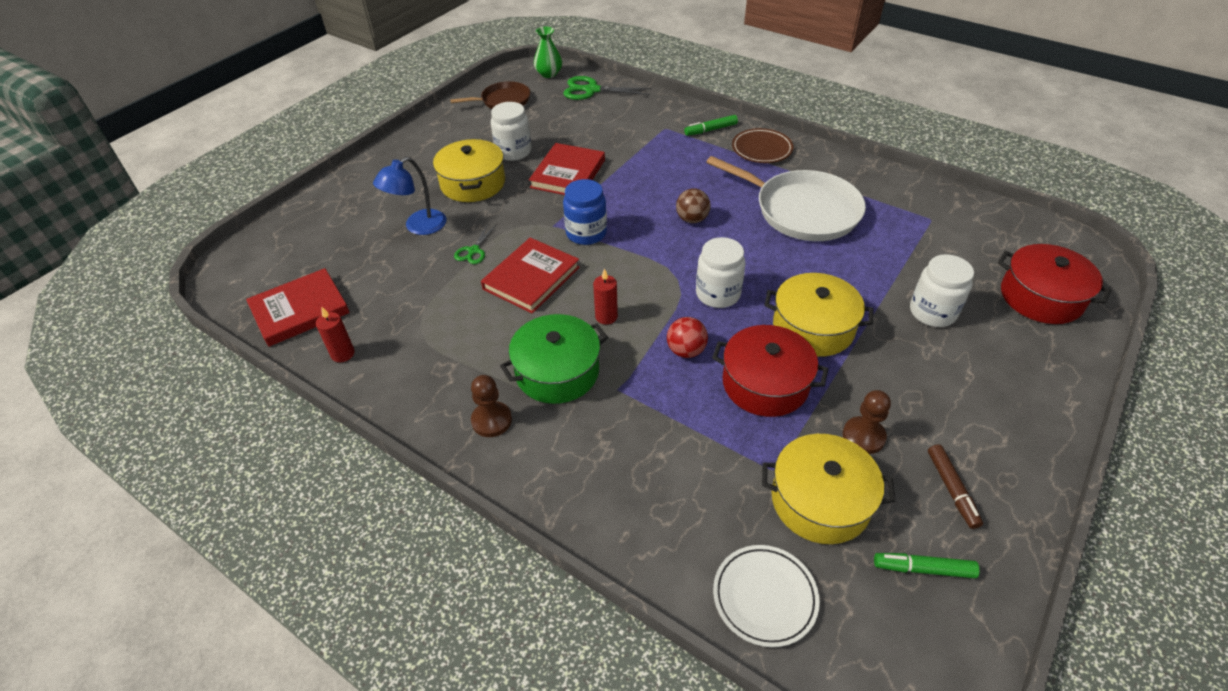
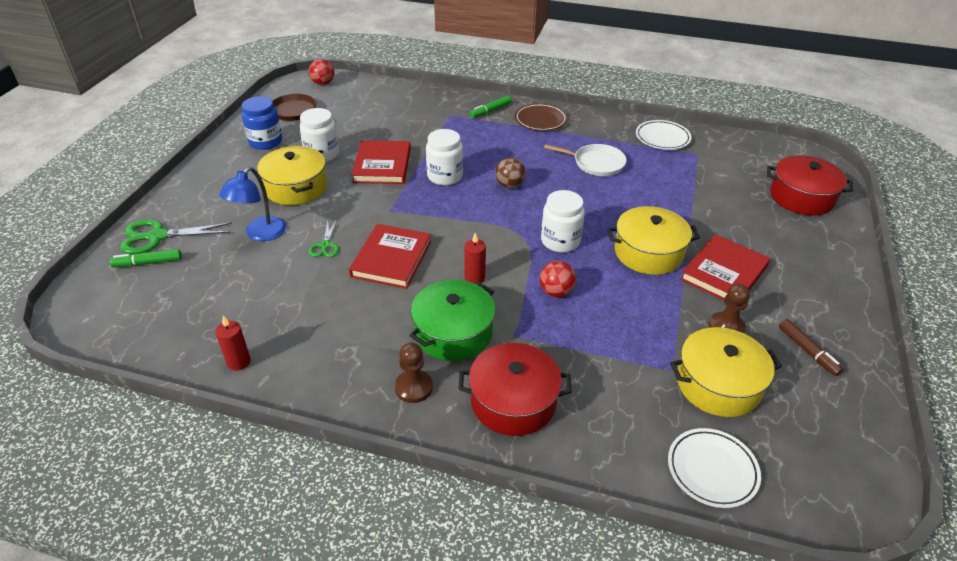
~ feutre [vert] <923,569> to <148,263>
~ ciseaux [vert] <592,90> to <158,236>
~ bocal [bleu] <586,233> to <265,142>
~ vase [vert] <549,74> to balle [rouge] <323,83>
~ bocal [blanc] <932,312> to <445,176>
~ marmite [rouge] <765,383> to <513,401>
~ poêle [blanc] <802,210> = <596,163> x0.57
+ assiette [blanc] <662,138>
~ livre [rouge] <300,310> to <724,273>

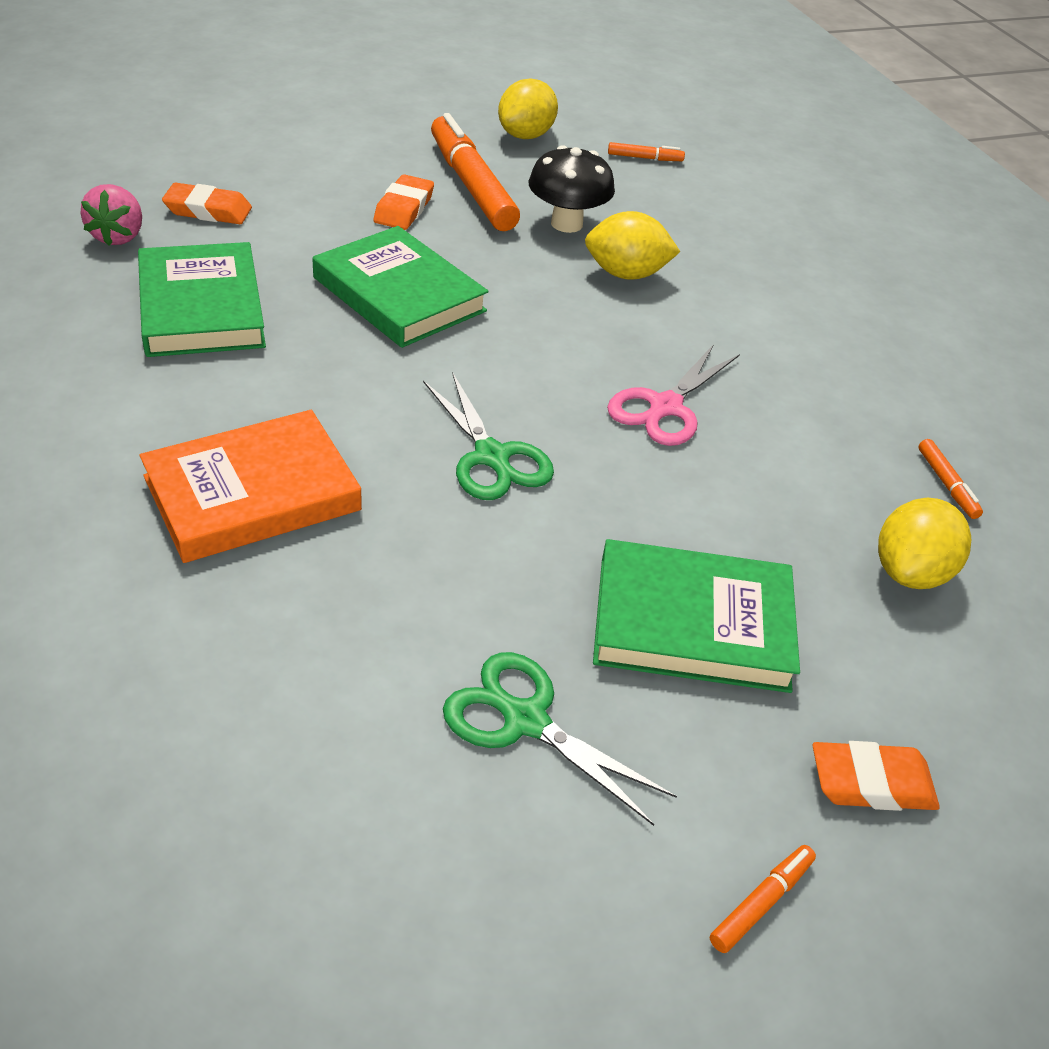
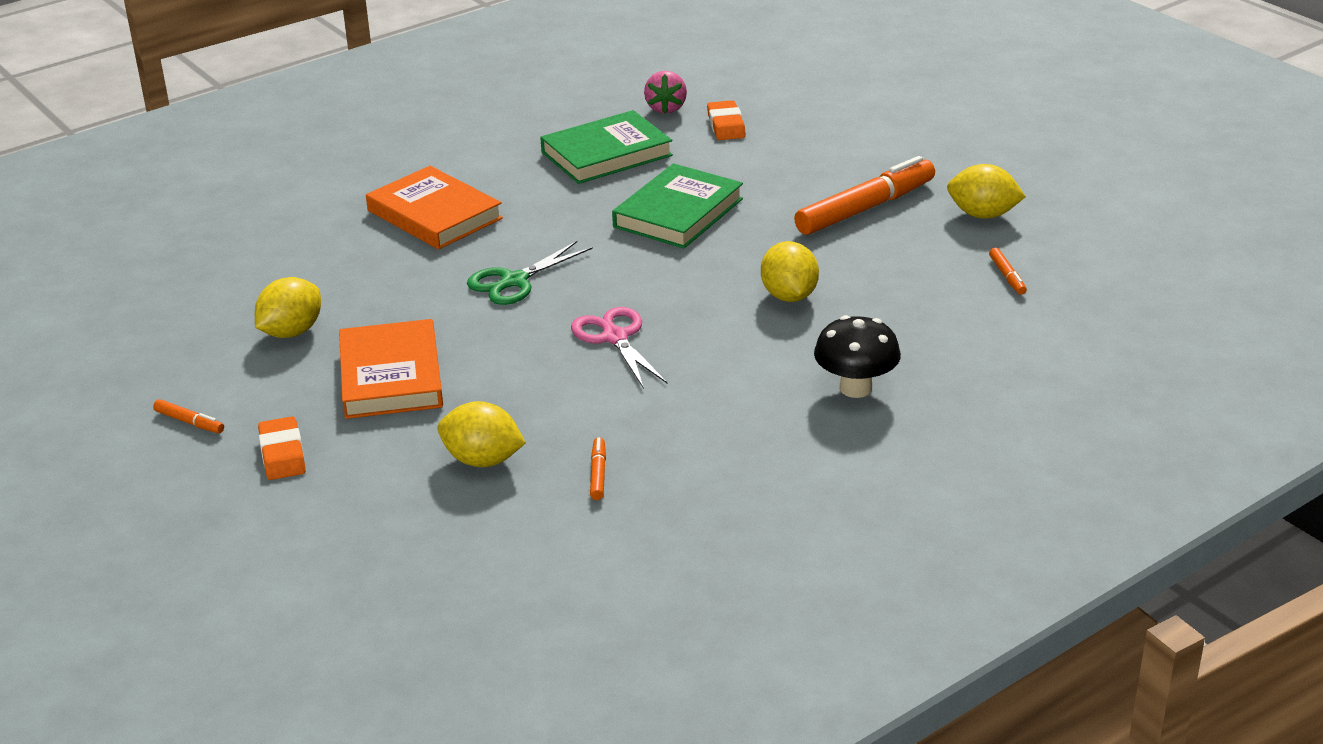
~ ciseaux [vert] <525,720> to citron [jaune] <291,332>
~ livre [vert] <692,623> to livre [orange] <391,376>
~ ciseaux [rose] <665,407> = <615,338> 45 degrees clockwise
~ feutre [orange] <946,484> = <598,474> 120 degrees clockwise
~ fraise [rose] <118,236> = <666,108> 75 degrees counterclockwise
~ champignon [noir] <566,224> to <855,388>
- gomme [orange] <404,208>

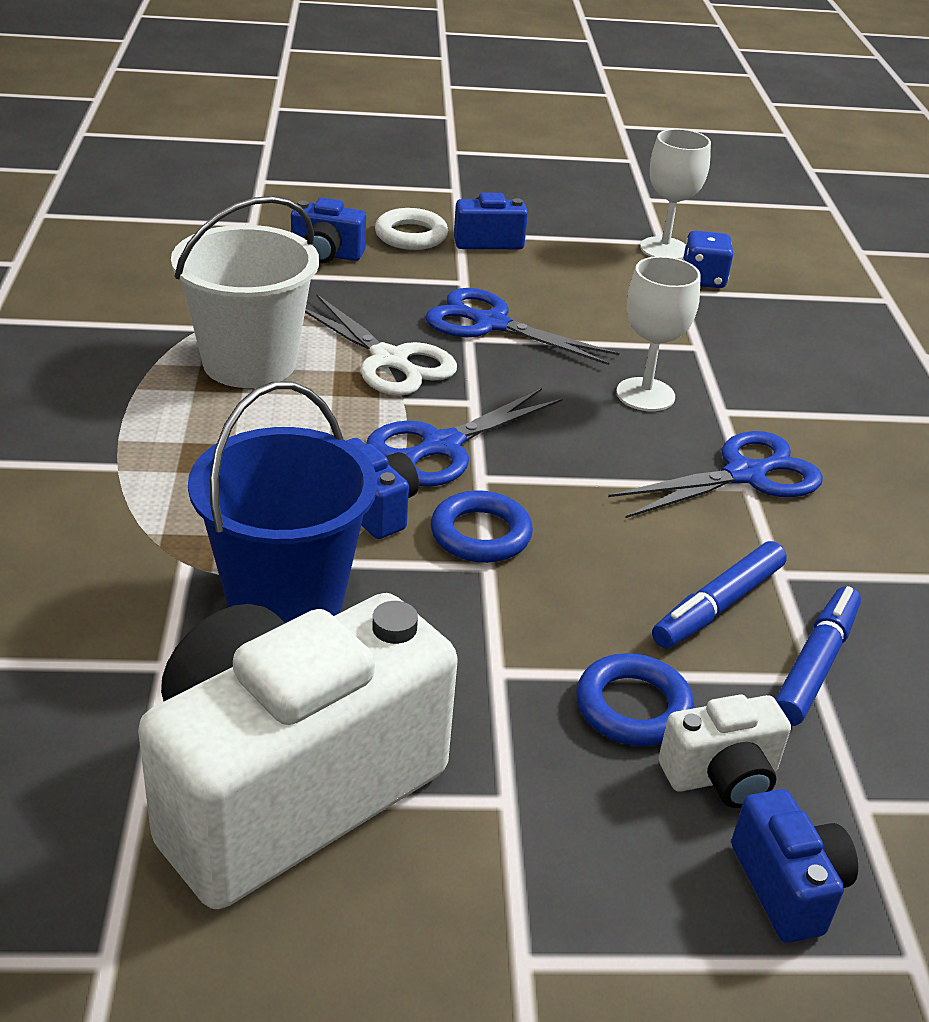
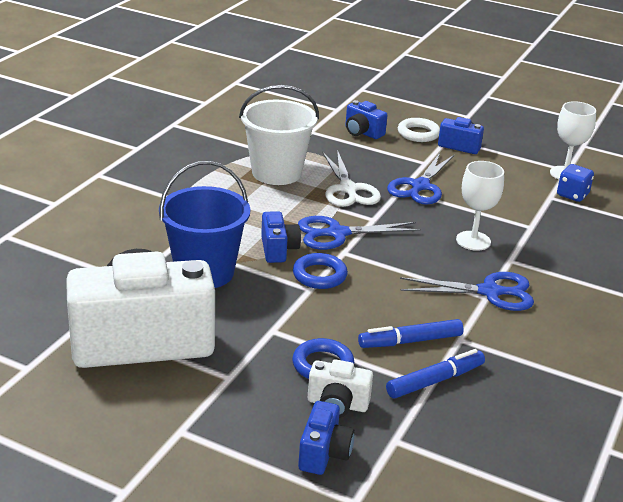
~ ciseaux [bleu] <491,324> = <420,186> 120 degrees counterclockwise

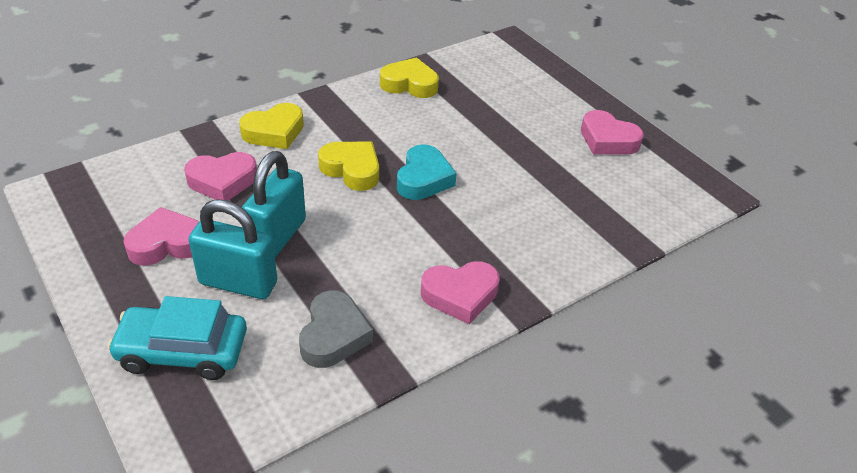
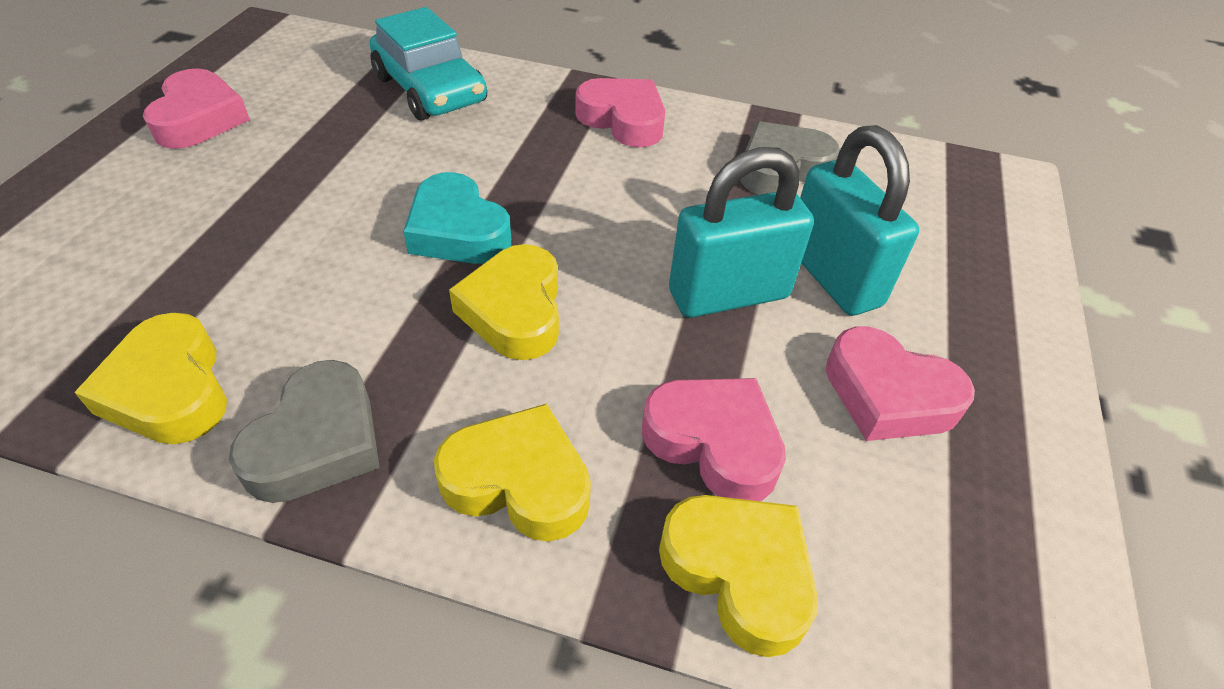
+ cœur [gris] <318,442>
~ voiture [turquoise] <183,351> to <430,90>
~ cœur [turquoise] <423,179> = <457,231> 105 degrees counterclockwise
+ cœur [jaune] <739,573>

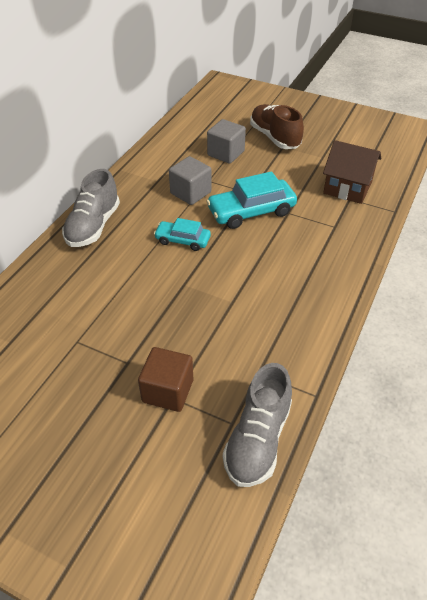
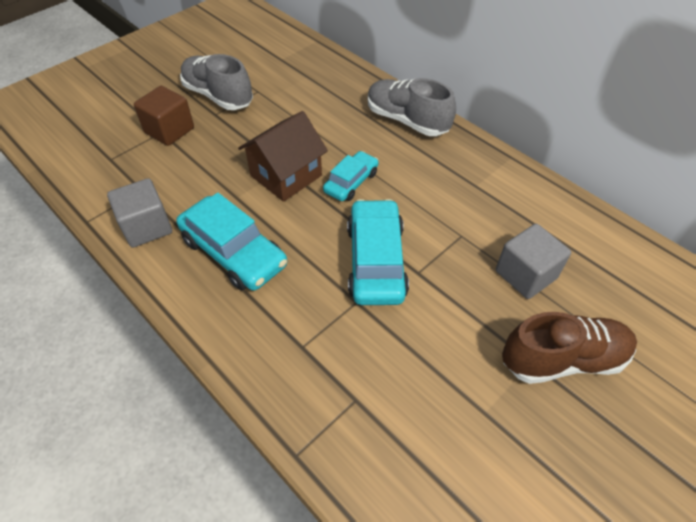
~ cube [gris] <190,193> to <147,227>
+ voiture [turquoise] <234,252>
~ chaussure [gris] <258,439> to <218,96>
~ maison [marron] <347,187> to <286,175>

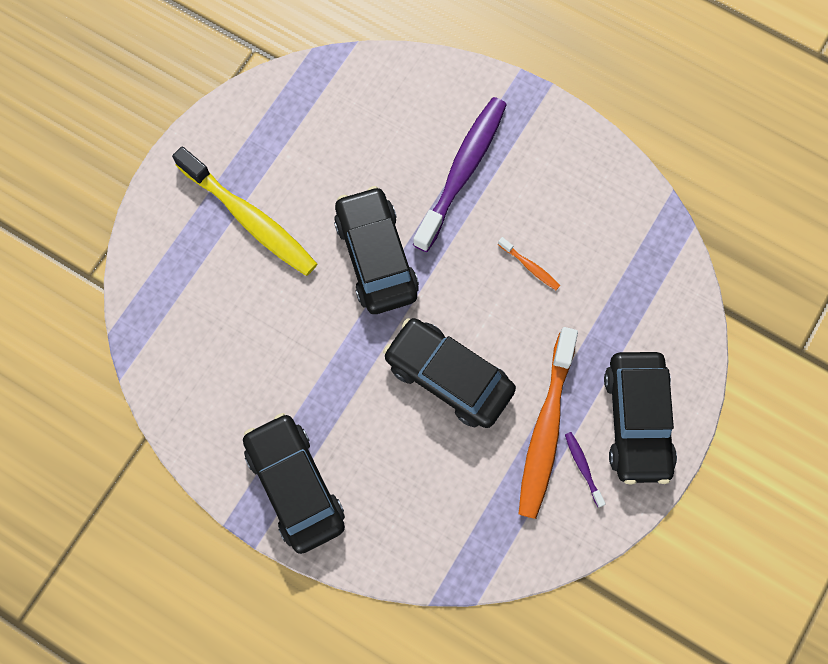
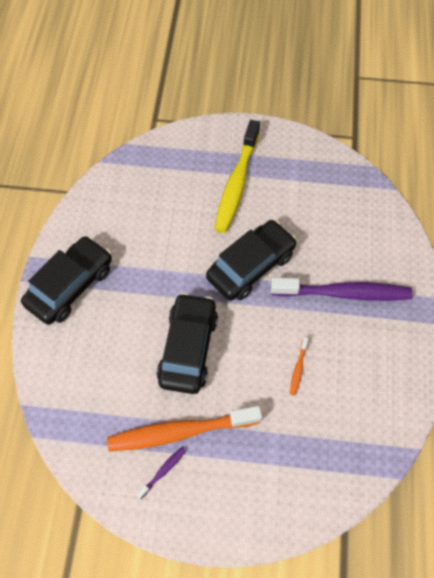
- voiture [noir] <637,421>

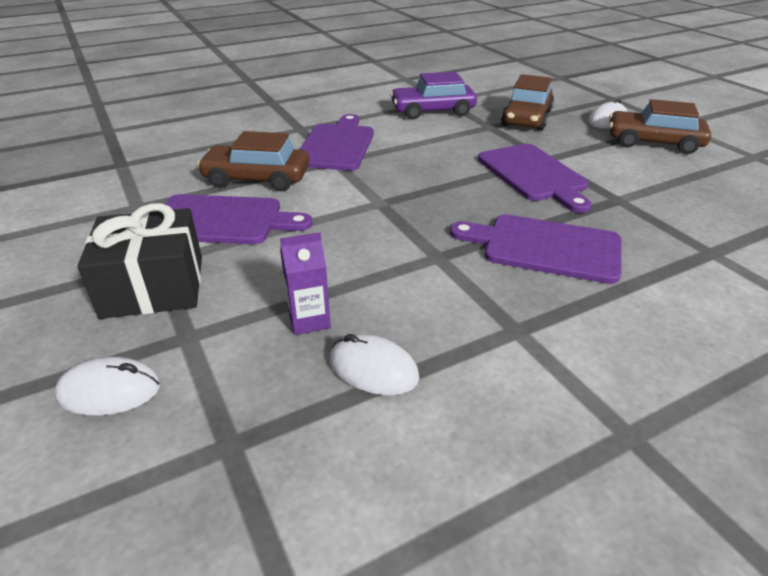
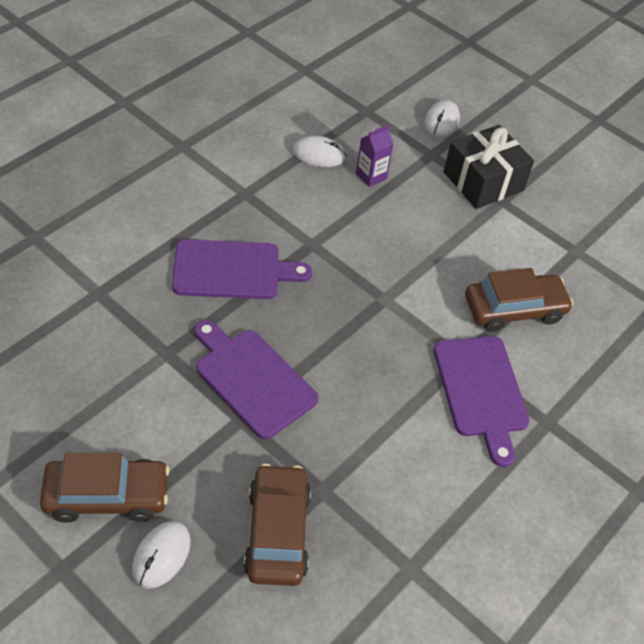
~ souris [blanc] <109,391> = <441,121> 45 degrees counterclockwise
- planche à découper [violet] <222,220>
- voiture [violet] <432,111>

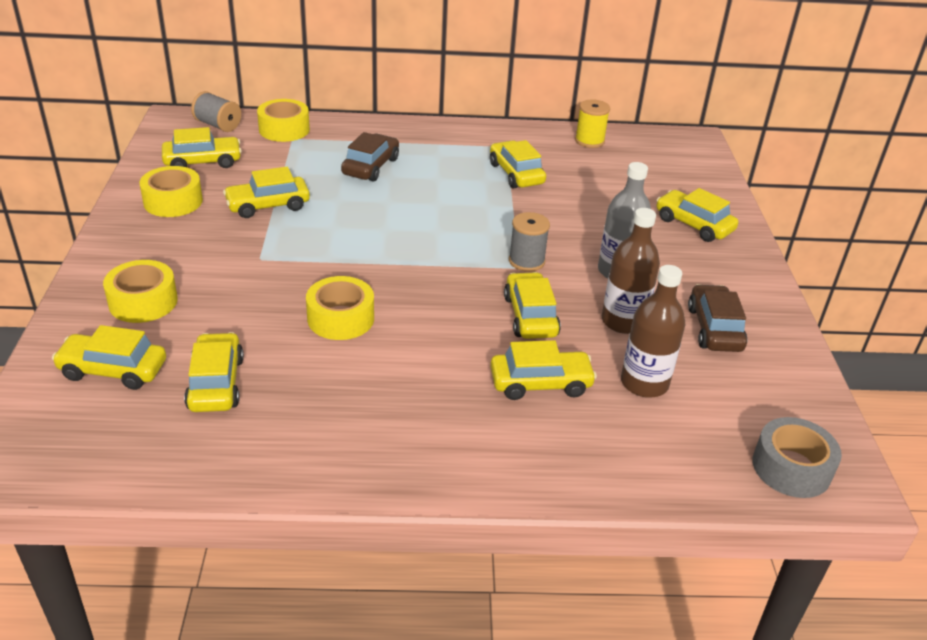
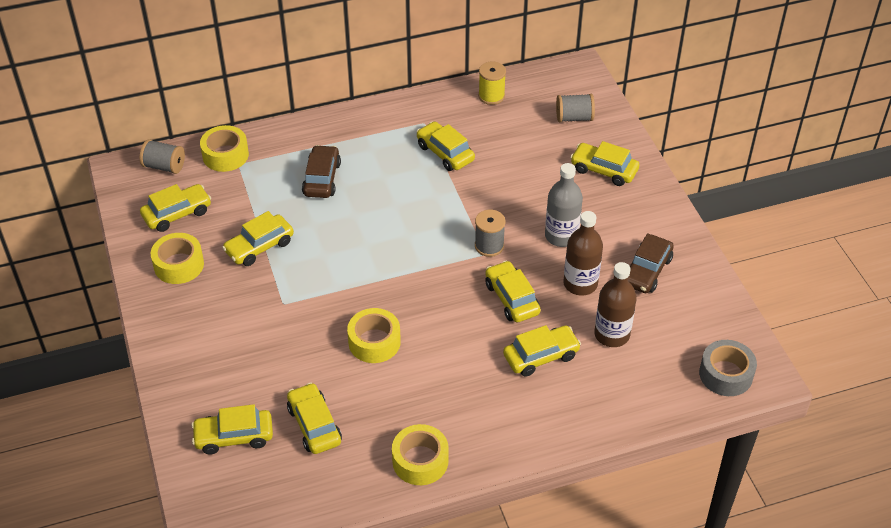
~ ruban adhésif [jaune] <143,302> to <420,461>
+ bobine [gris] <574,118>
~ voiture [marron] <714,328> = <646,271> 135 degrees counterclockwise

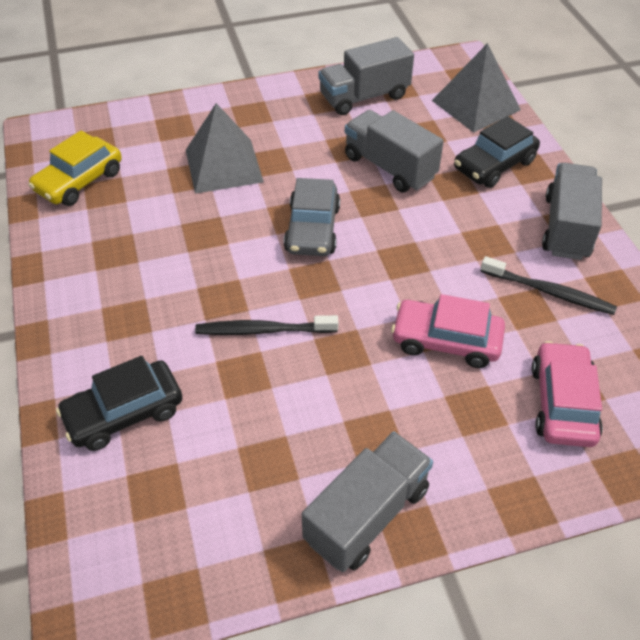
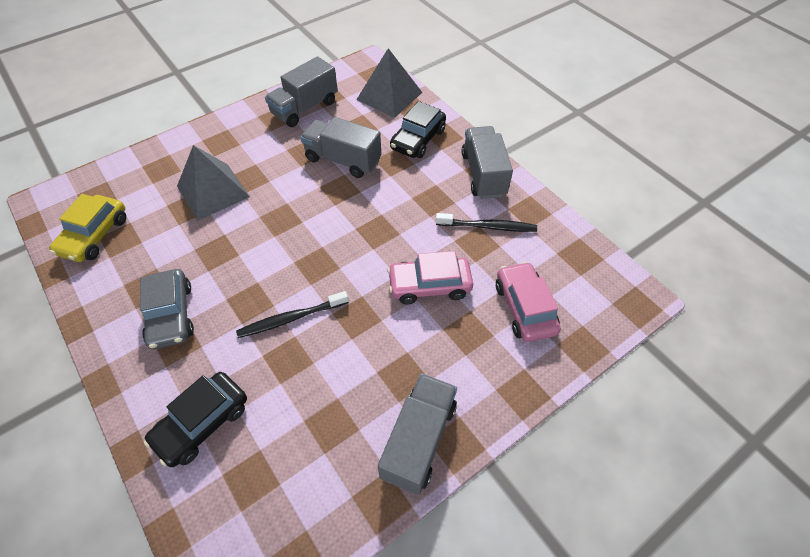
~ voiture [gris] <312,229> to <171,315>

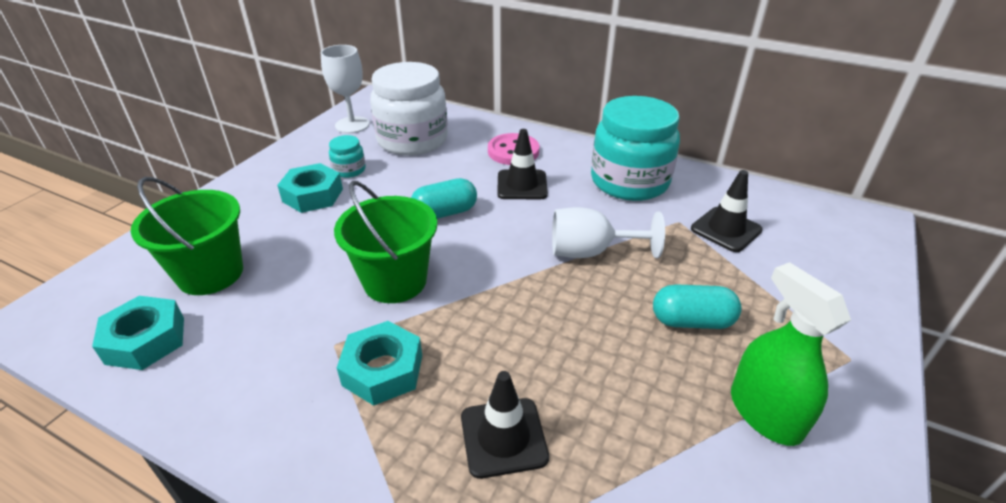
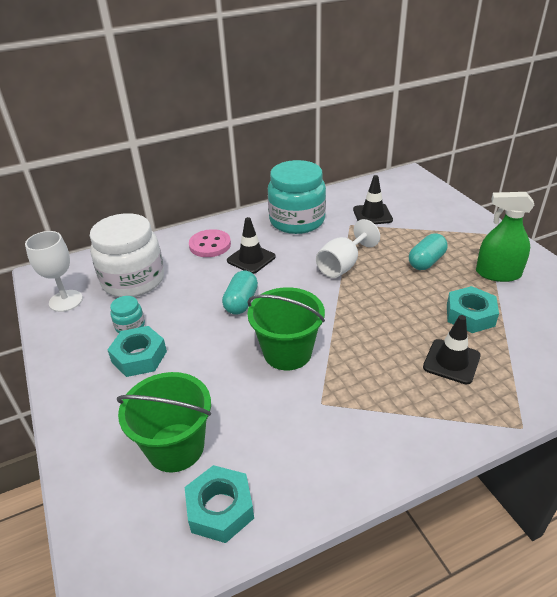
~ écrou [turquoise] <383,370> to <470,315>

